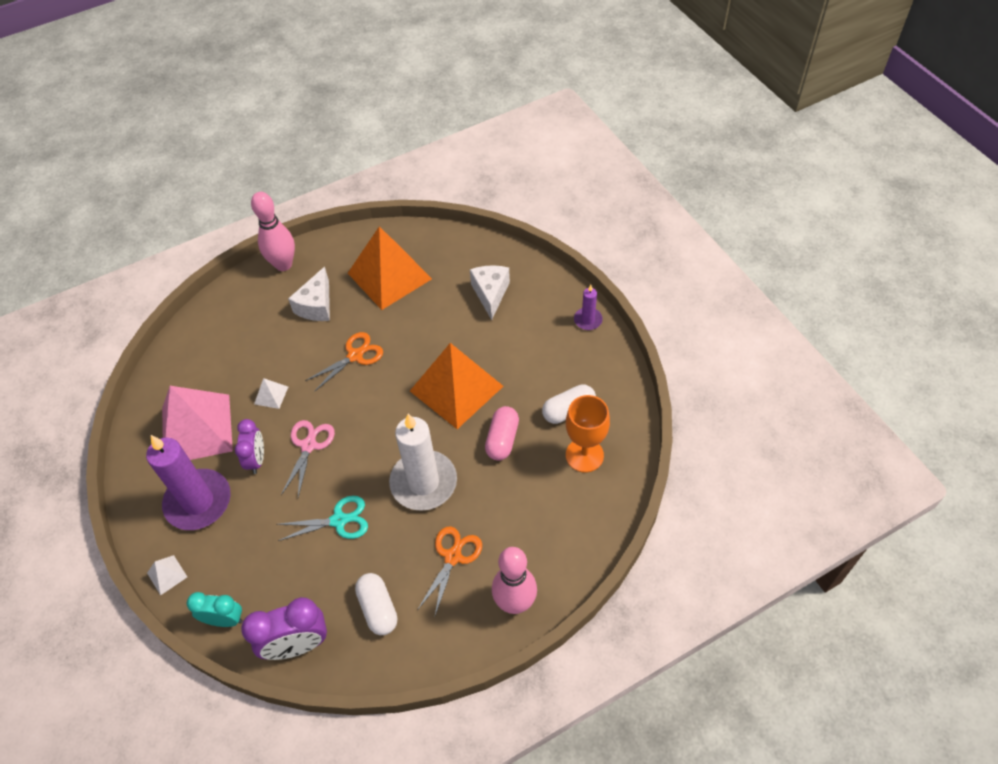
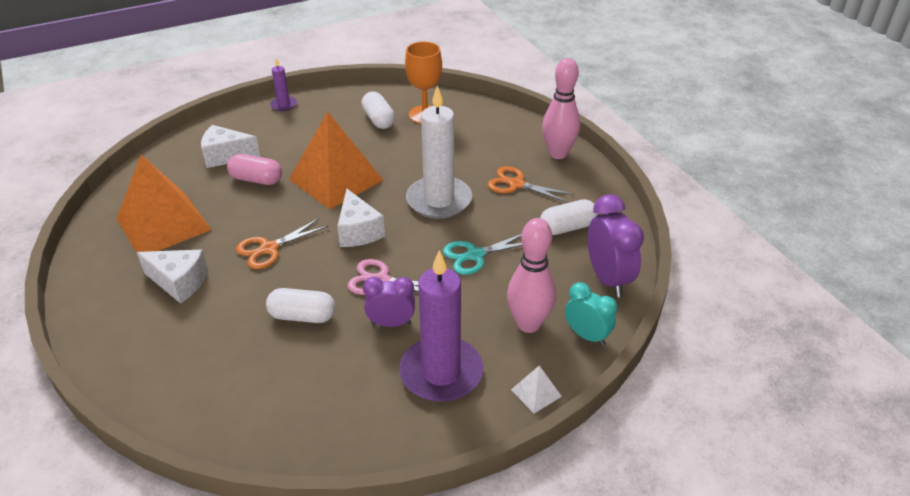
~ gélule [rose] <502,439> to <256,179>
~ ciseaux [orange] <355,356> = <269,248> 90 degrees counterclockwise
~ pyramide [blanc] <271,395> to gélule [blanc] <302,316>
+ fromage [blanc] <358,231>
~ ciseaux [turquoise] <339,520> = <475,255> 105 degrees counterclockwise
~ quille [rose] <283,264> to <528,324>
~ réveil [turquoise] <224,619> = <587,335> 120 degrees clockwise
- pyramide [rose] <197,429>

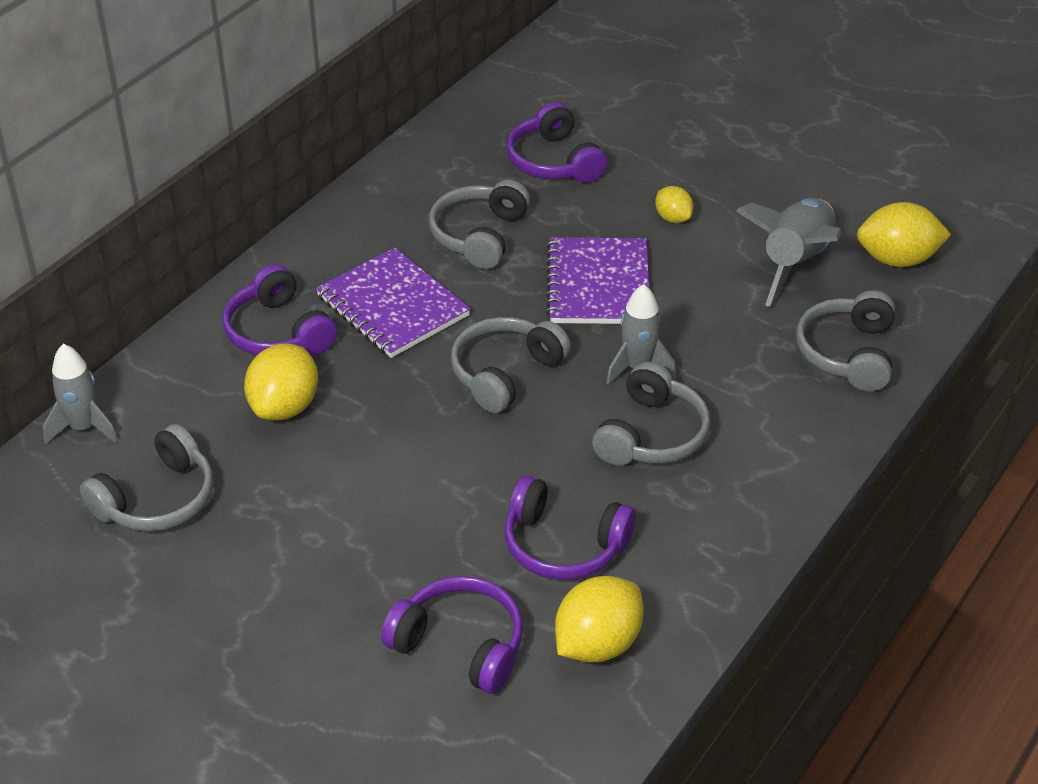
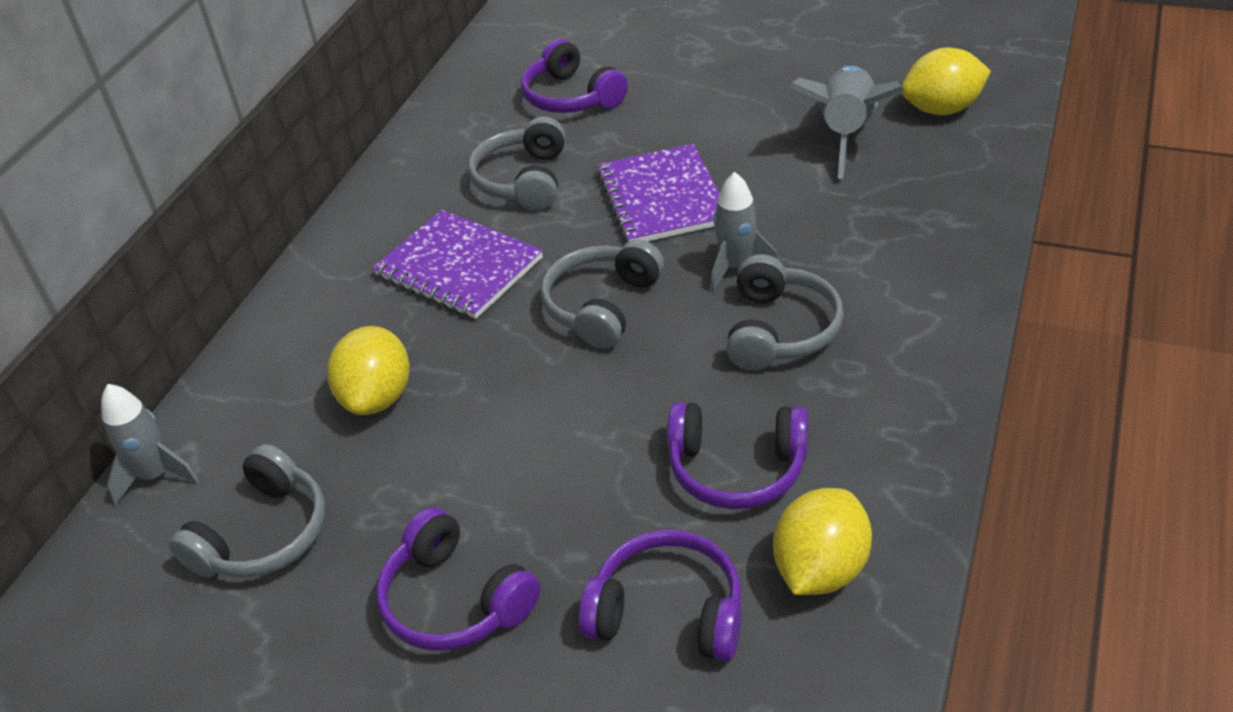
~ casque audio [violet] <278,332> to <455,600>
- citron [jaune] <673,218>
- casque audio [gris] <847,353>

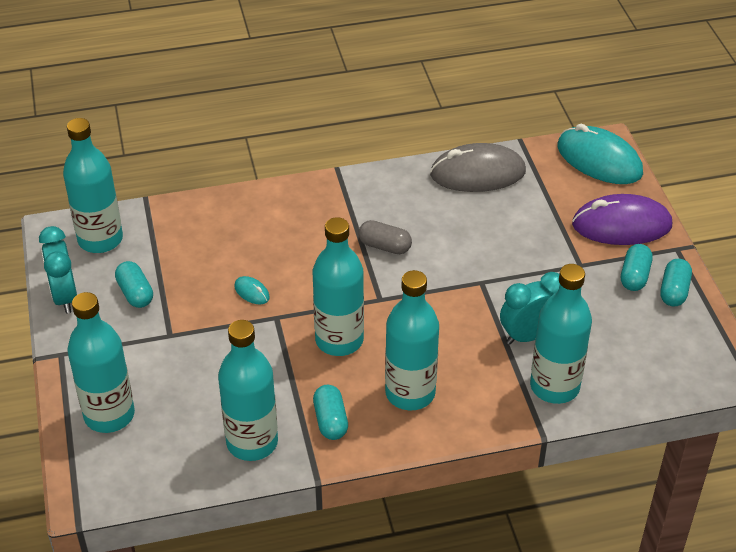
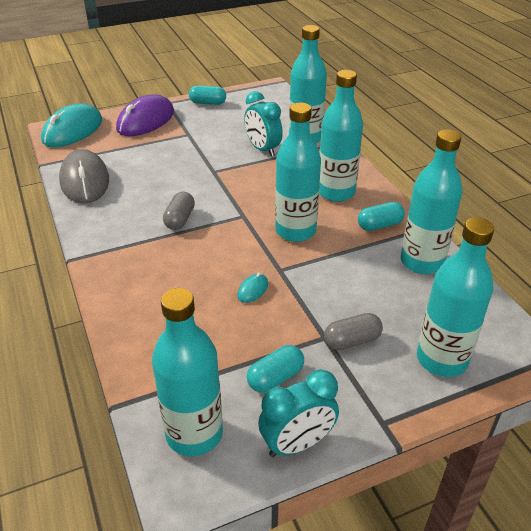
~ souris [violet] <621,225> = <146,121> 45 degrees clockwise
+ gélule [gris] <352,341>
- gélule [turquoise] <634,276>

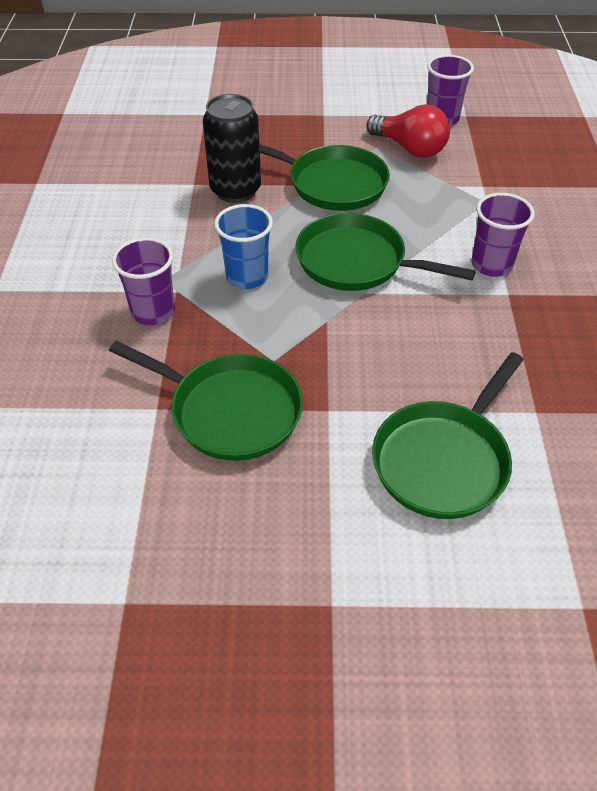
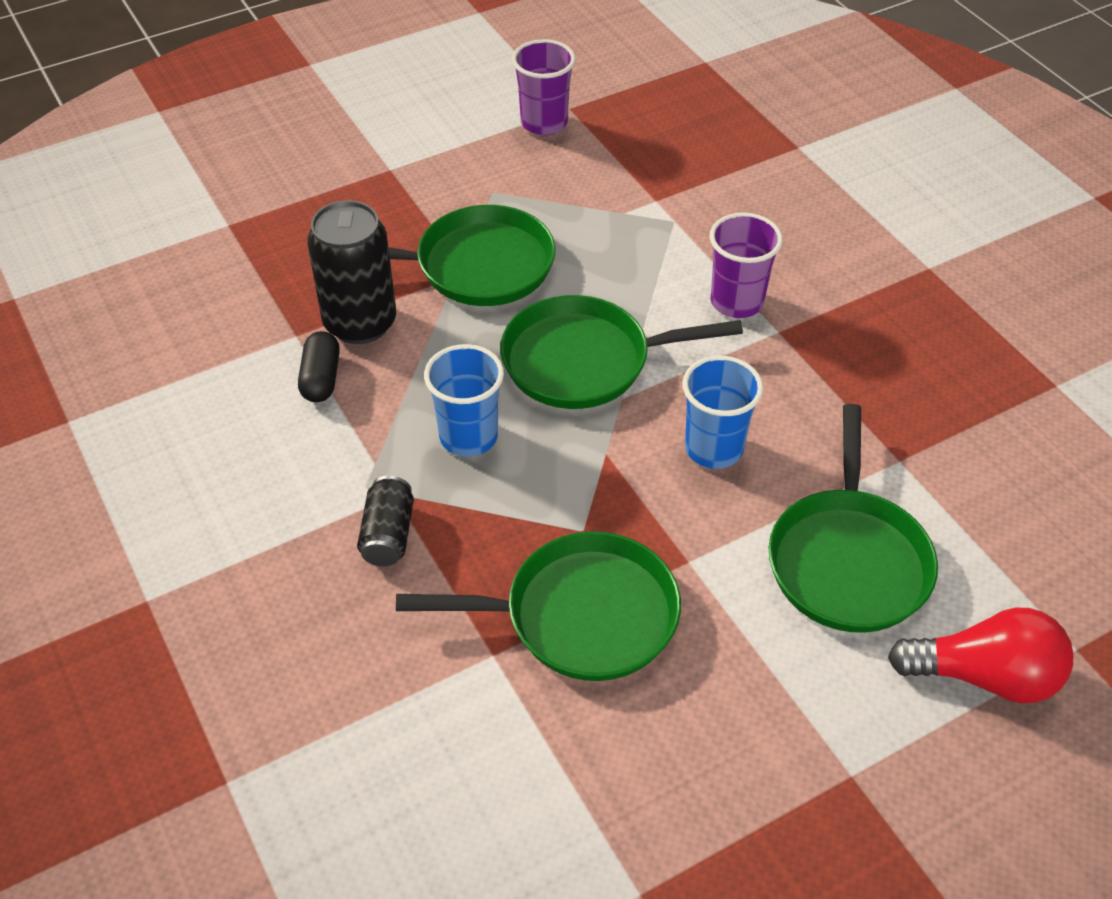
+ gélule [noir] <321,378>
~ gobelet [violet] <153,312> to canette [noir] <388,535>
+ gobelet [bleu] <713,448>
~ ampoule [rouge] <410,148> to <984,676>

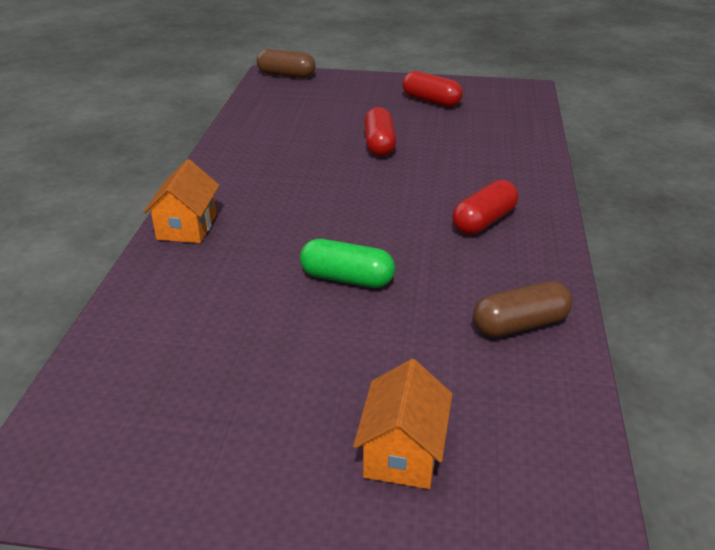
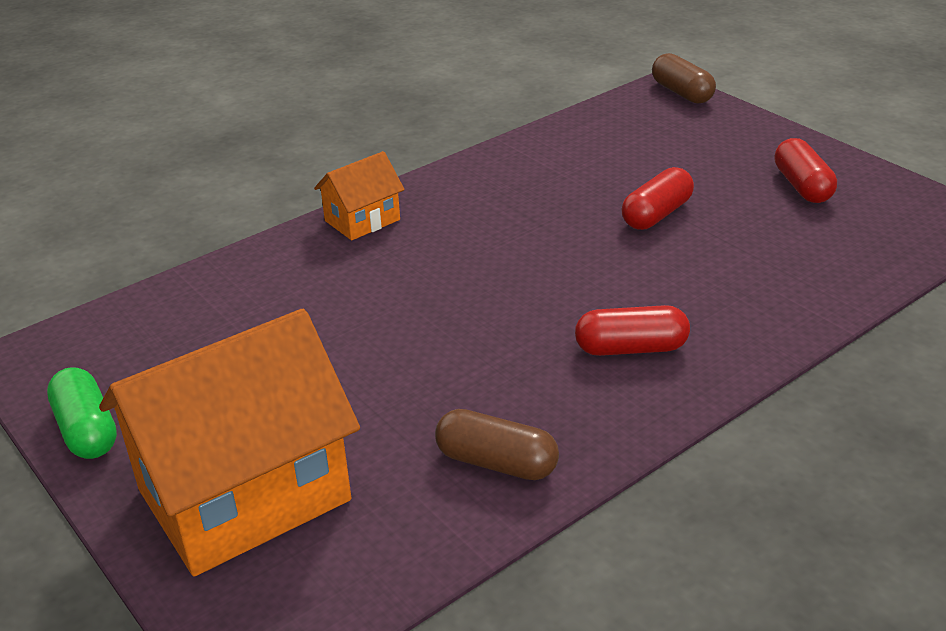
~ gélule [vert] <347,278> to <87,430>
~ maison [orange] <402,452> = <244,495> x2.09

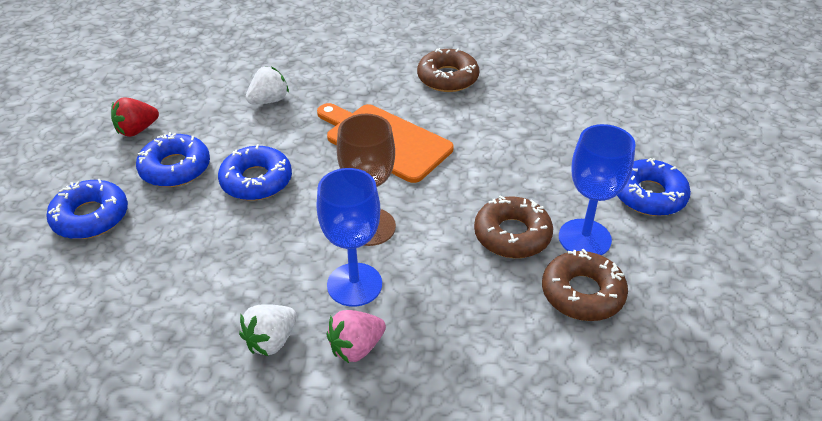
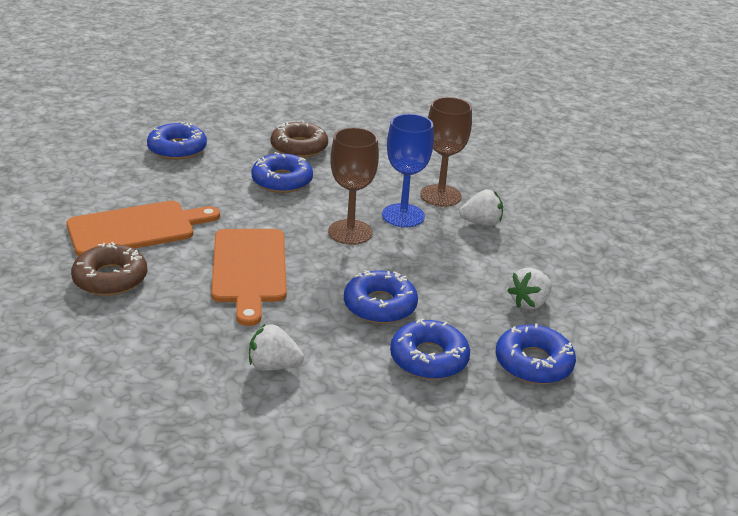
+ planche à découper [orange] <136,228>
~ beignet [marron] <512,235> to beignet [bleu] <282,181>
~ fraise [rose] <356,347> to verre à pied [marron] <440,196>
+ fraise [blanc] <529,303>
- fraise [rouge] <137,130>
- verre à pied [bleu] <584,238>

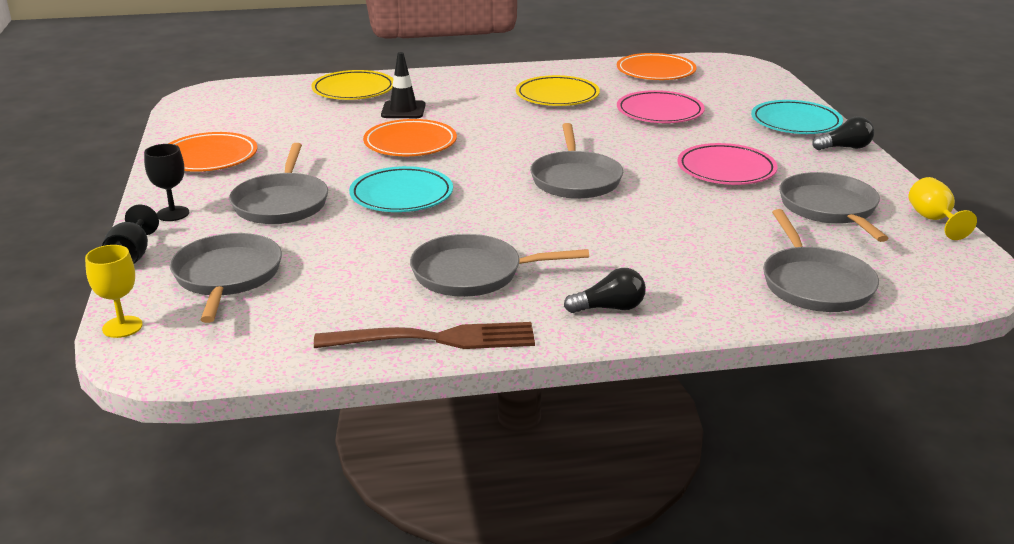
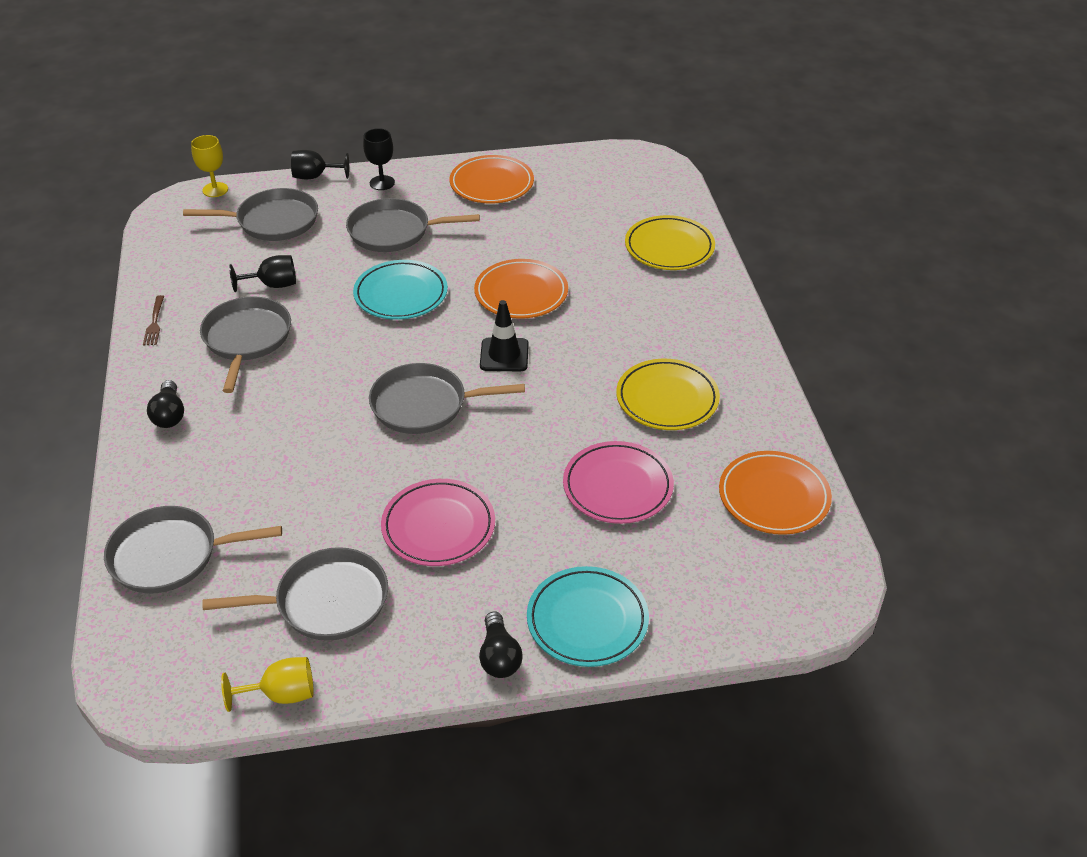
~ fourchette [marron] <434,339> = <154,323> x0.47
+ verre à pied [noir] <273,285>
~ cône de chantier [noir] <403,110> to <504,355>

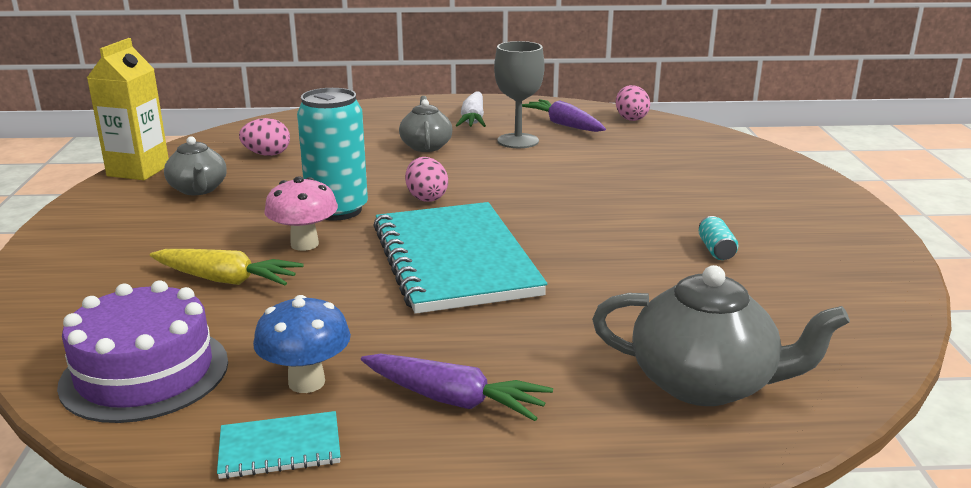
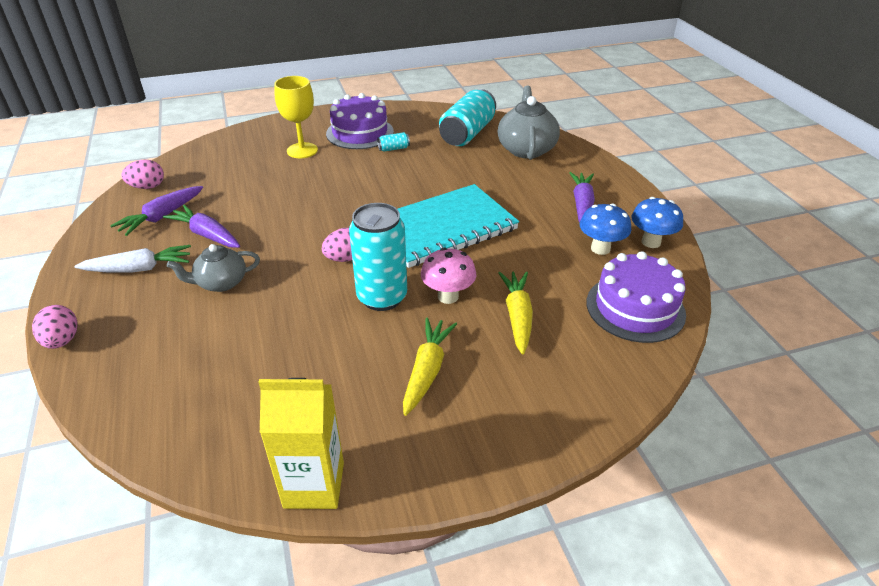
~ œuf [rose] <267,154> to <62,341>
~ verre à pied [gris] <518,141> to carotte [violet] <206,234>
+ verre à pied [jaune] <302,150>
+ gâteau [violet] <360,133>
+ carotte [jaune] <427,370>
+ canette [turquoise] <467,133>
~ carnet [turquoise] <280,448> to champignon [bleu] <651,242>
- théière [gris] <198,189>

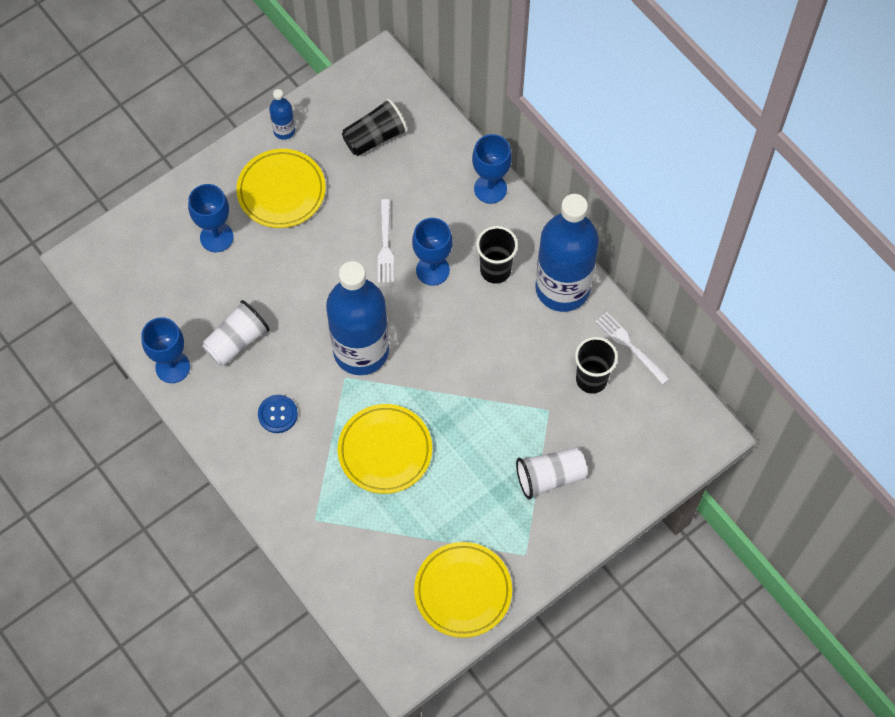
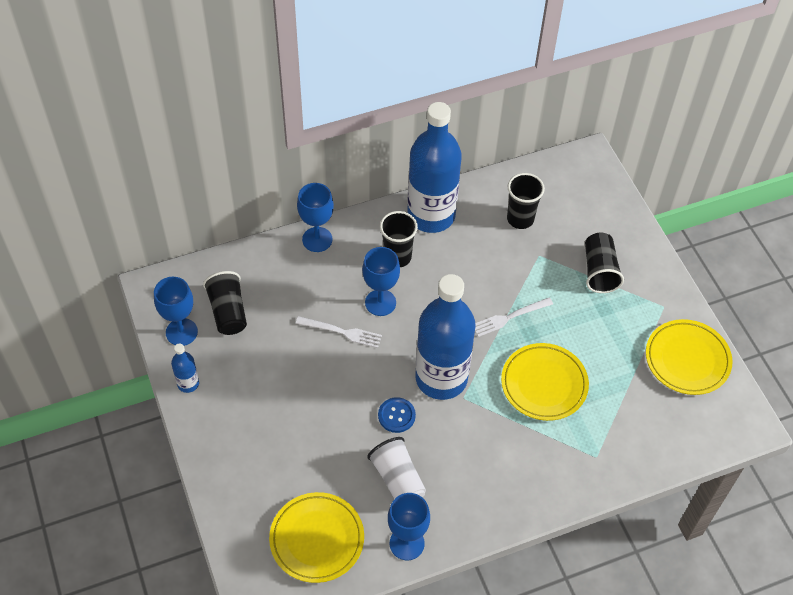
~ verre à pied [bleu] <216,237> to <181,332>
~ assiette [jaune] <281,191> to <317,539>
~ bouton [bleu] <277,414> to <396,415>
~ fourchette [blanc] <630,346> to <509,317>
~ gobelet [blanc] <549,477> to gobelet [noir] <599,271>

